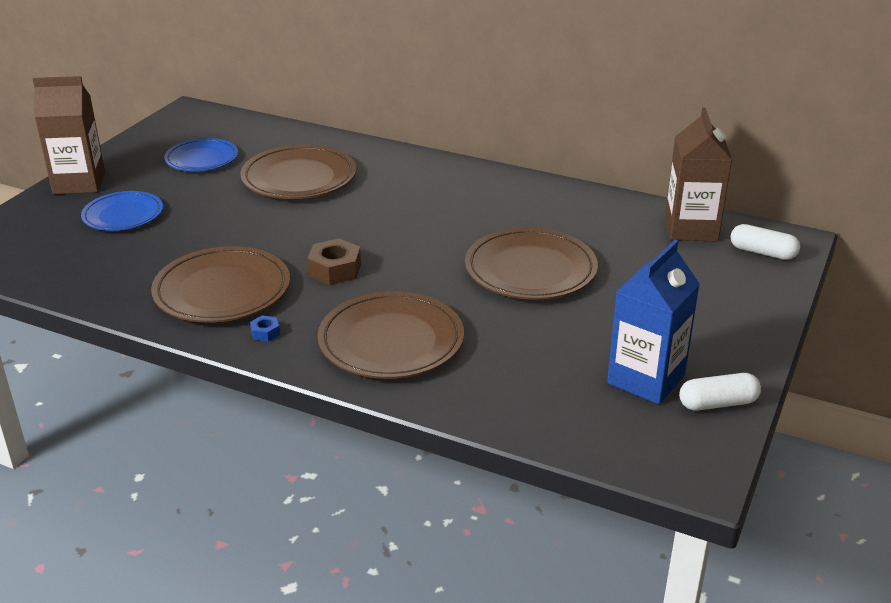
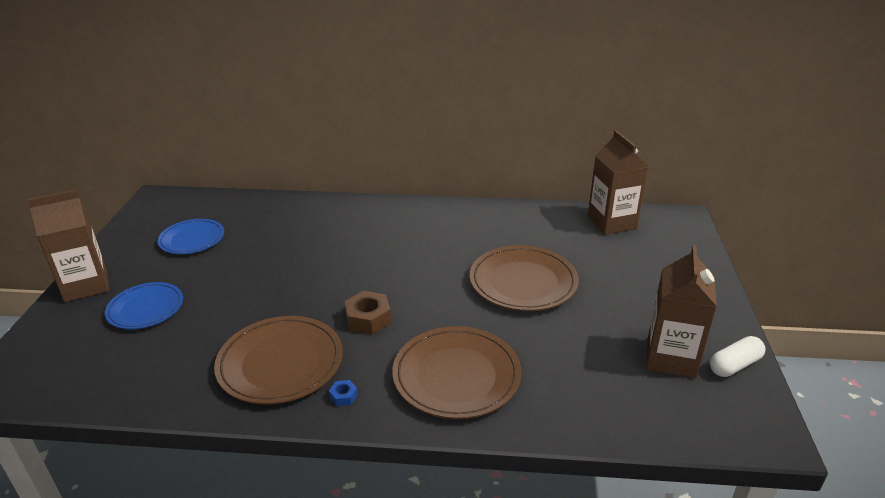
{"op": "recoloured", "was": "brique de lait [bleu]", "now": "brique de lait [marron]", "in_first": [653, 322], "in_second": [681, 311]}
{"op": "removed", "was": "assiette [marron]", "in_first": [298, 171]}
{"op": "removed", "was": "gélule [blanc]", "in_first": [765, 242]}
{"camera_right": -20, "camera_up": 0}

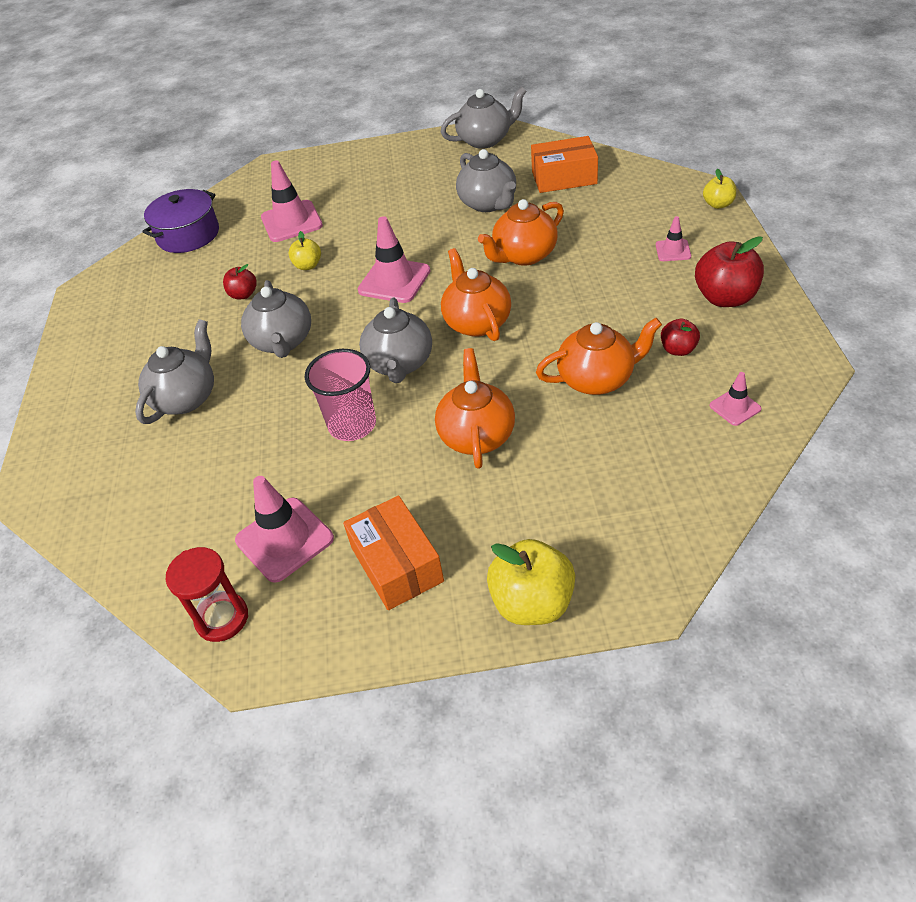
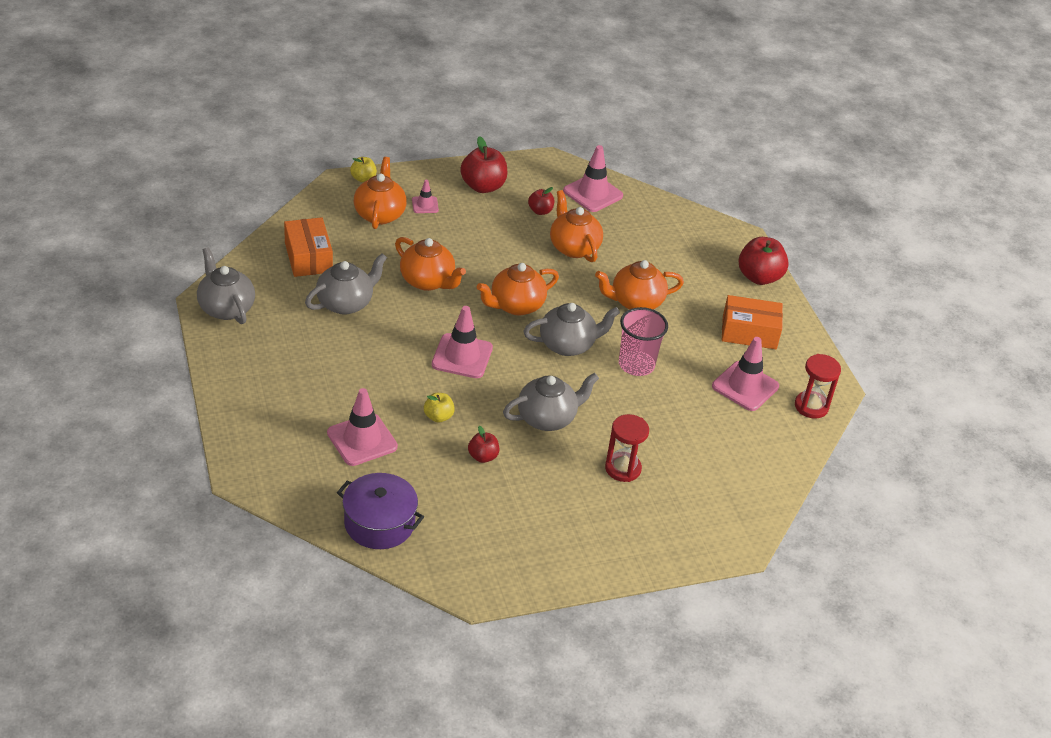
{"op": "added", "now": "théière [orange]", "in_second": [380, 193]}
{"op": "resized", "was": "cône de chantier [rose]", "in_first": [735, 399], "in_second": [593, 178], "ratio": 1.89}
{"op": "replaced", "was": "théière [gris]", "now": "sablier [rouge]", "in_first": [174, 371], "in_second": [627, 448]}
{"op": "turned", "was": "boîte [orange]", "in_first": [393, 552], "in_second": [752, 322], "clockwise": 45}
{"op": "recoloured", "was": "pomme [jaune]", "now": "pomme [rouge]", "in_first": [531, 582], "in_second": [763, 261]}
{"camera_right": -110, "camera_up": -5}

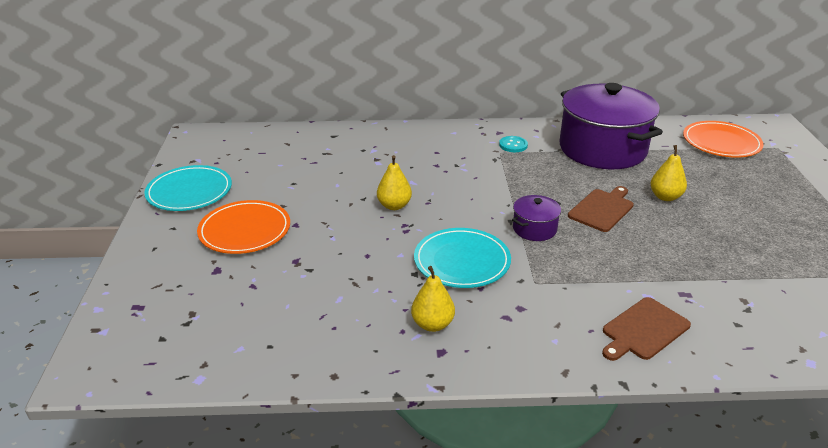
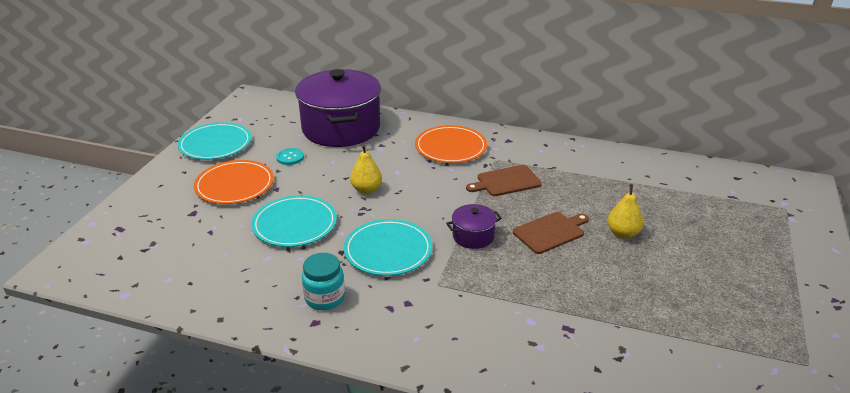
{"op": "added", "now": "assiette [turquoise]", "in_second": [294, 221]}
{"op": "moved", "was": "bouton [turquoise]", "in_first": [513, 144], "in_second": [290, 156]}
{"op": "moved", "was": "marmite [violet]", "in_first": [611, 126], "in_second": [338, 108]}
{"op": "replaced", "was": "poire [jaune]", "now": "bocal [turquoise]", "in_first": [433, 299], "in_second": [323, 281]}
{"op": "moved", "was": "assiette [orange]", "in_first": [723, 139], "in_second": [451, 144]}
{"op": "moved", "was": "planche à découper [marron]", "in_first": [646, 329], "in_second": [504, 180]}
{"camera_right": 20, "camera_up": 0}

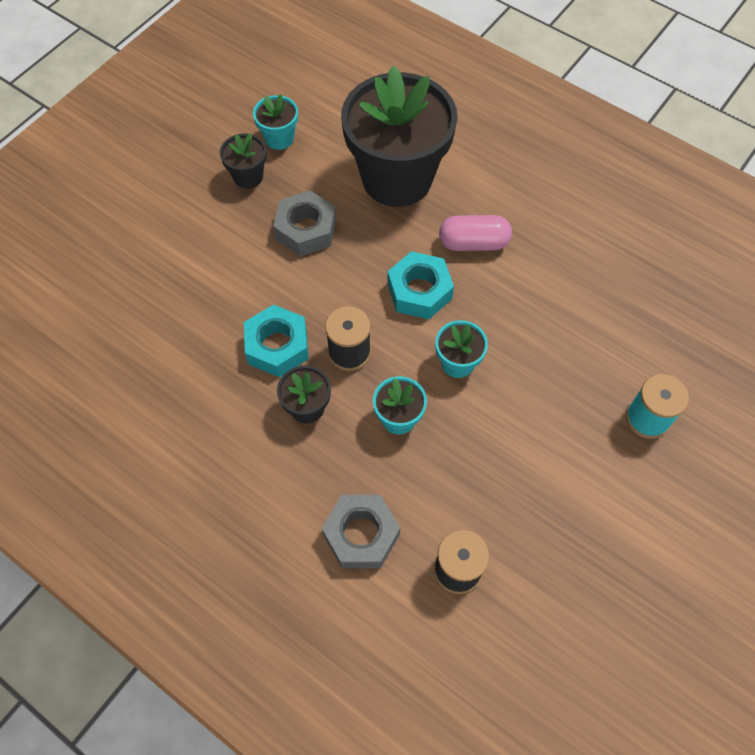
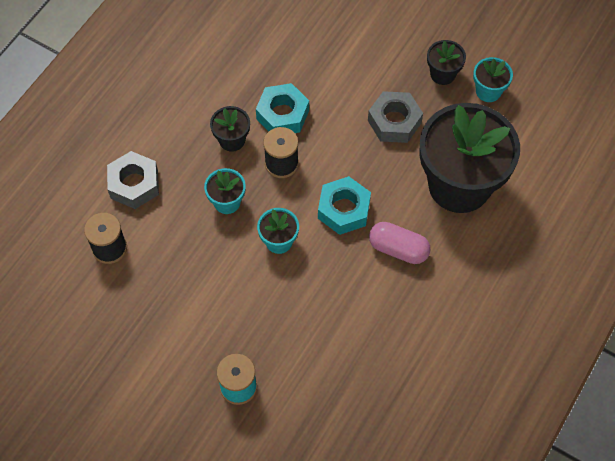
{"op": "turned", "was": "gélule [rose]", "in_first": [475, 233], "in_second": [399, 243], "clockwise": -60}
{"camera_right": 85, "camera_up": 0}

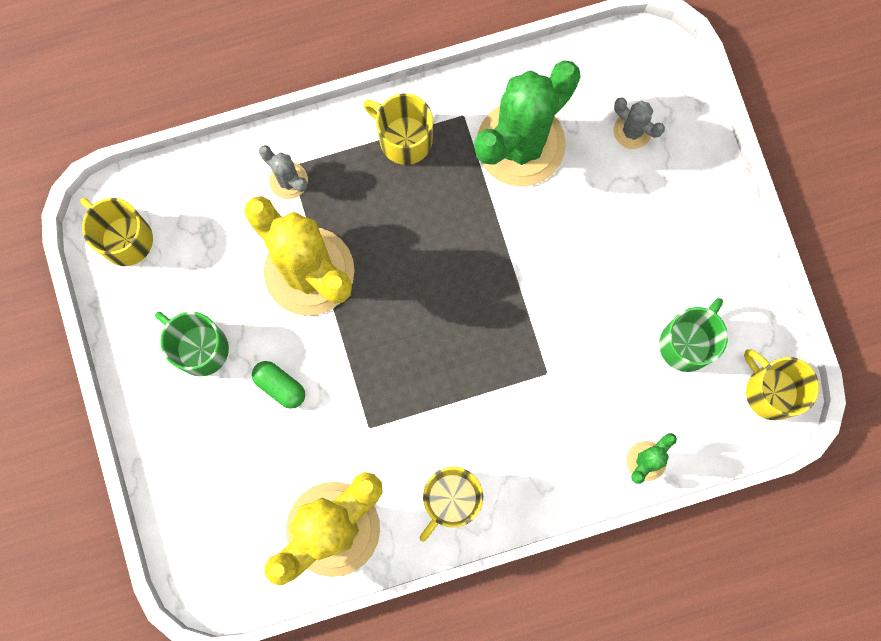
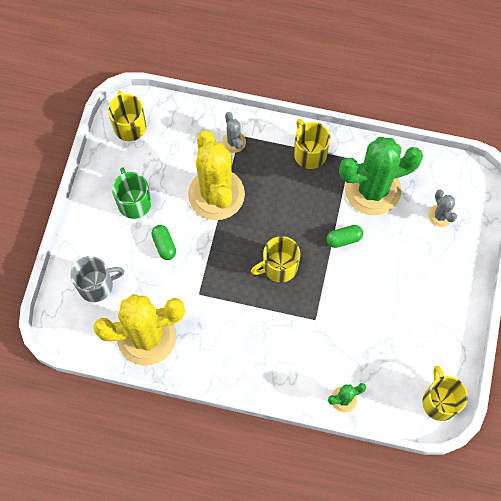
{"op": "added", "now": "tasse [gris]", "in_second": [97, 279]}
{"op": "moved", "was": "tasse [jaune]", "in_first": [451, 504], "in_second": [275, 259]}
{"op": "added", "now": "gélule [vert]", "in_second": [344, 236]}
{"op": "removed", "was": "tasse [vert]", "in_first": [693, 335]}
{"camera_right": 30, "camera_up": -10}

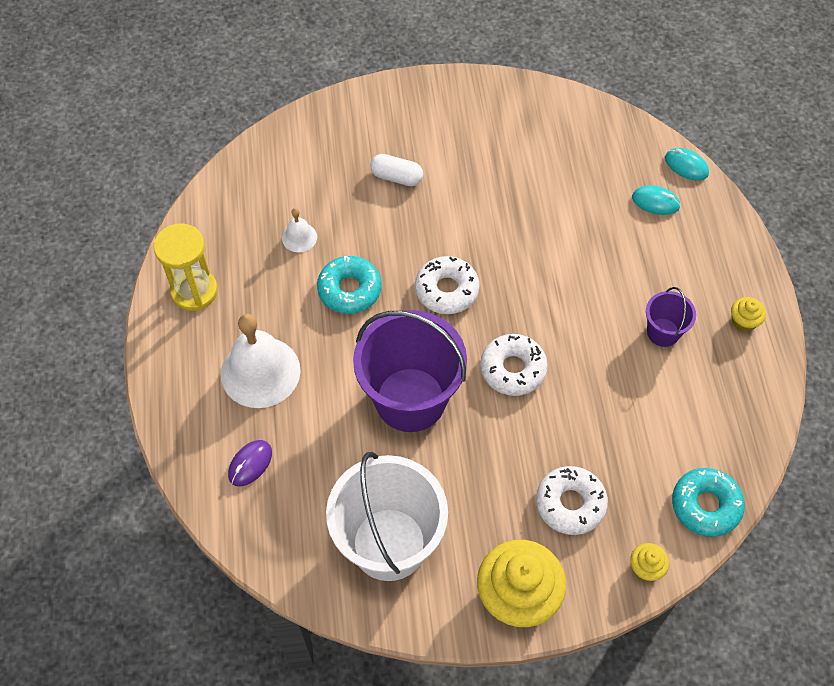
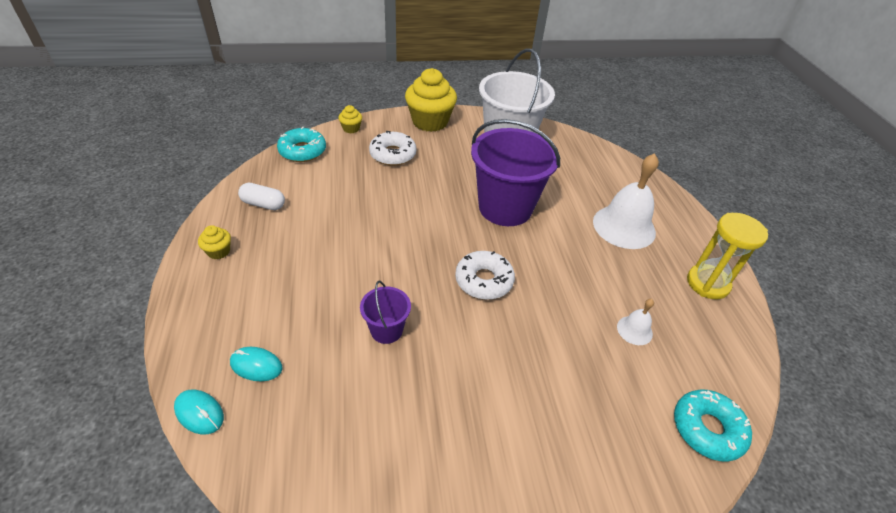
{"op": "moved", "was": "gélule [blanc]", "in_first": [396, 170], "in_second": [261, 196]}
{"op": "moved", "was": "seau [violet]", "in_first": [671, 317], "in_second": [385, 312]}
{"op": "moved", "was": "beignet [turquoise]", "in_first": [349, 285], "in_second": [713, 425]}
{"op": "removed", "was": "souris [violet]", "in_first": [250, 463]}
{"op": "removed", "was": "beignet [blanc]", "in_first": [514, 365]}
{"camera_right": 175, "camera_up": -15}

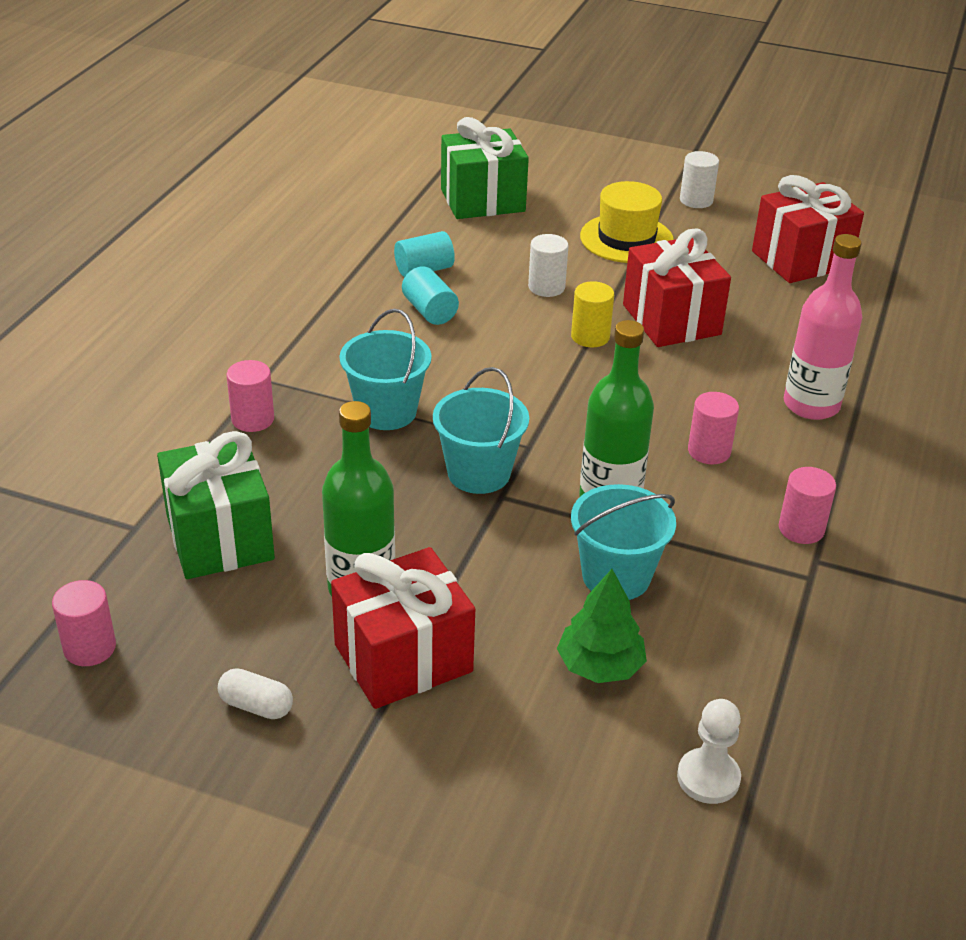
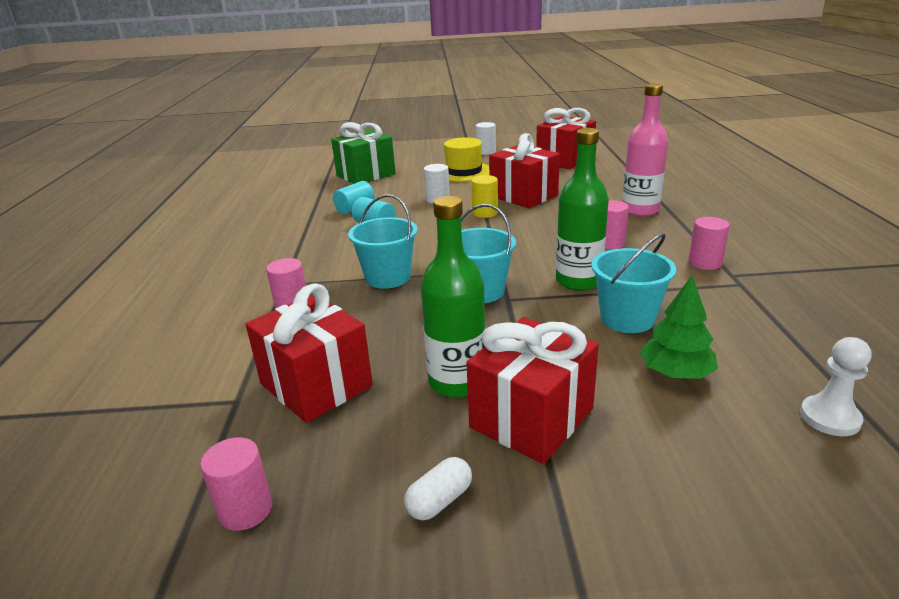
{"op": "recoloured", "was": "cadeau [vert]", "now": "cadeau [rouge]", "in_first": [216, 505], "in_second": [309, 353]}
{"op": "turned", "was": "gélule [blanc]", "in_first": [255, 694], "in_second": [438, 488], "clockwise": -45}
{"camera_right": -20, "camera_up": -10}

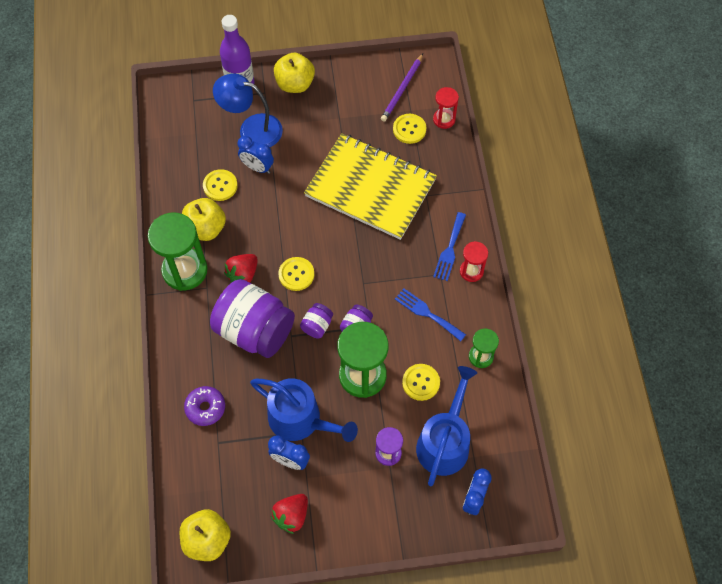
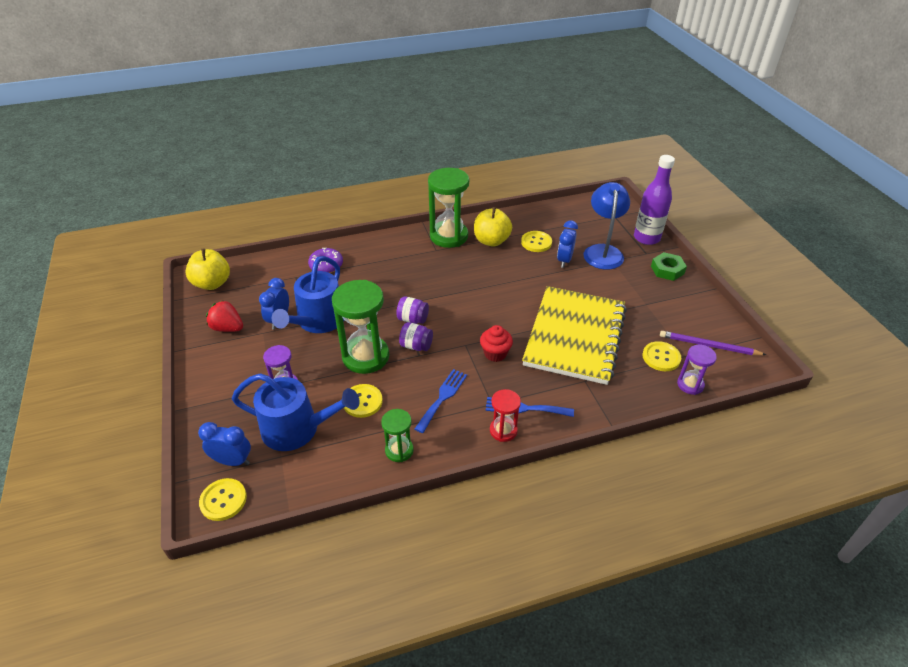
{"op": "moved", "was": "bouton [jaune]", "in_first": [296, 274], "in_second": [223, 499]}
{"op": "added", "now": "muffin [rouge]", "in_second": [496, 343]}
{"op": "replaced", "was": "pomme [jaune]", "now": "écrou [vert]", "in_first": [294, 72], "in_second": [669, 266]}
{"op": "recoloured", "was": "sablier [rouge]", "now": "sablier [violet]", "in_first": [446, 108], "in_second": [697, 370]}
{"op": "removed", "was": "bocal [violet]", "in_first": [252, 318]}
{"op": "removed", "was": "fraise [rouge]", "in_first": [241, 268]}
{"camera_right": 80, "camera_up": -20}

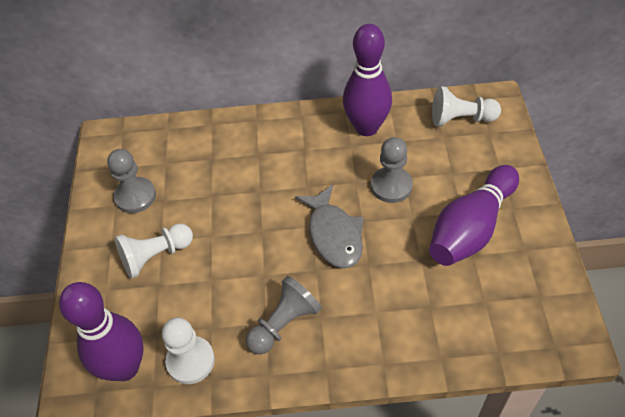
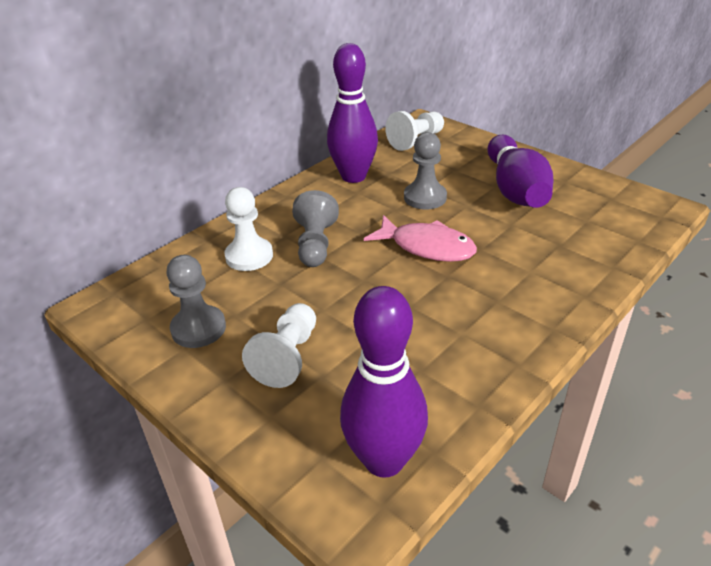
{"op": "moved", "was": "pion [blanc]", "in_first": [188, 350], "in_second": [248, 229]}
{"op": "moved", "was": "pion [gris]", "in_first": [283, 315], "in_second": [315, 228]}
{"op": "recoloured", "was": "poisson [gris]", "now": "poisson [rose]", "in_first": [329, 226], "in_second": [420, 238]}
{"camera_right": -45, "camera_up": -15}

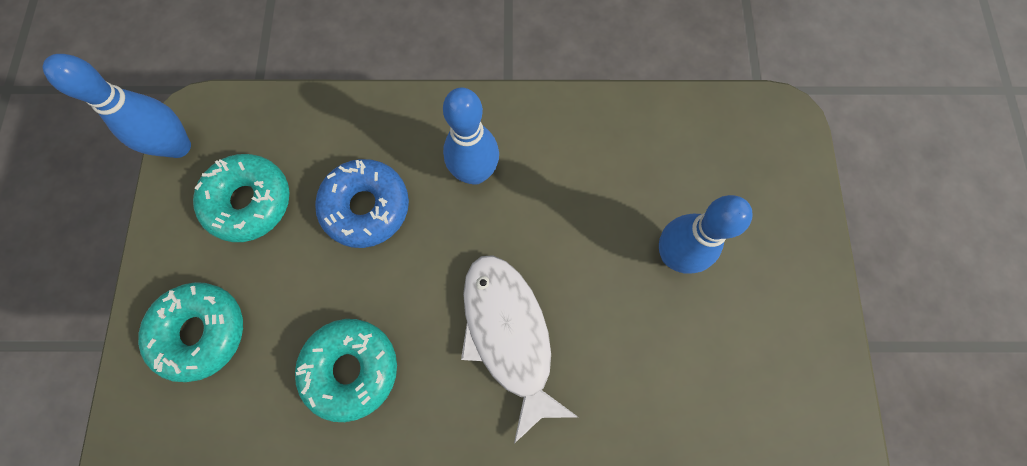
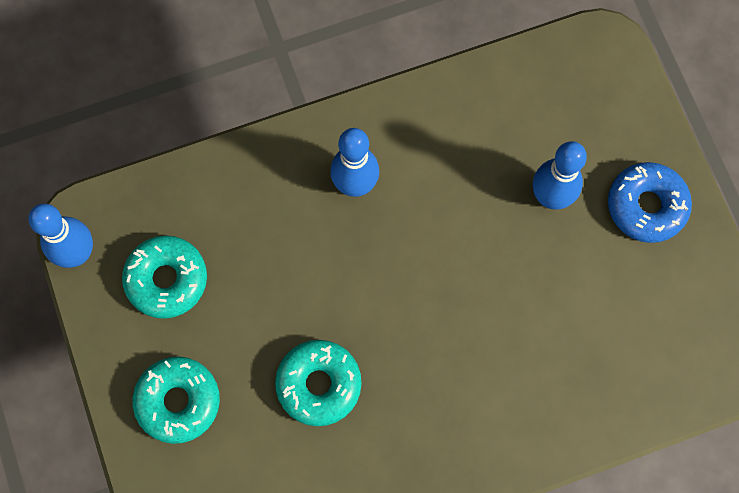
{"op": "moved", "was": "beignet [bleu]", "in_first": [362, 203], "in_second": [650, 202]}
{"op": "removed", "was": "poisson [blanc]", "in_first": [519, 349]}
{"camera_right": -20, "camera_up": 0}

